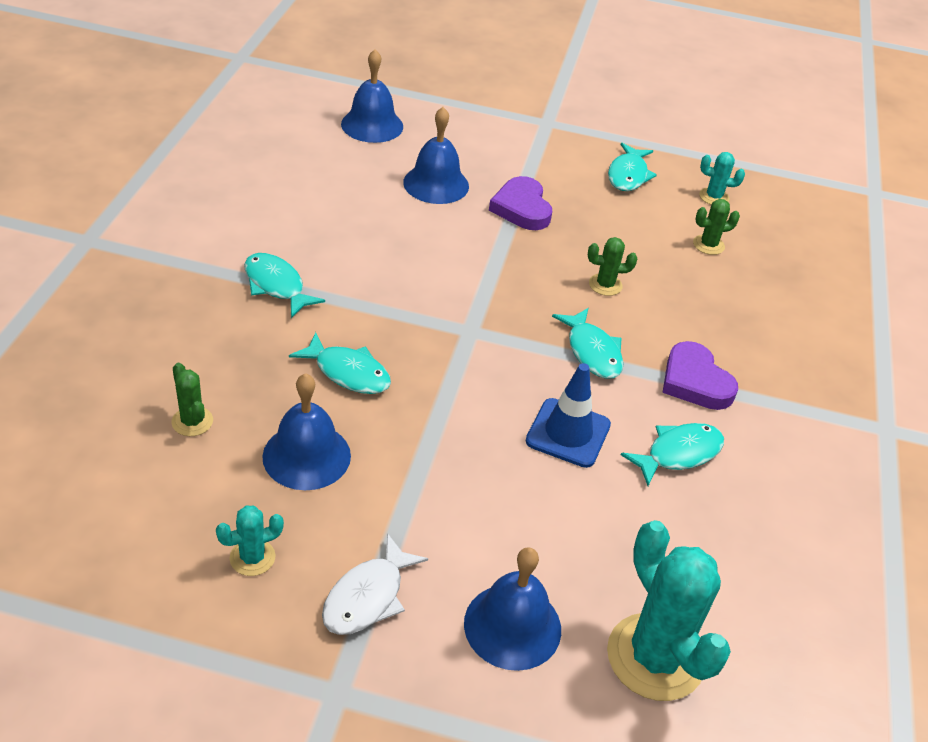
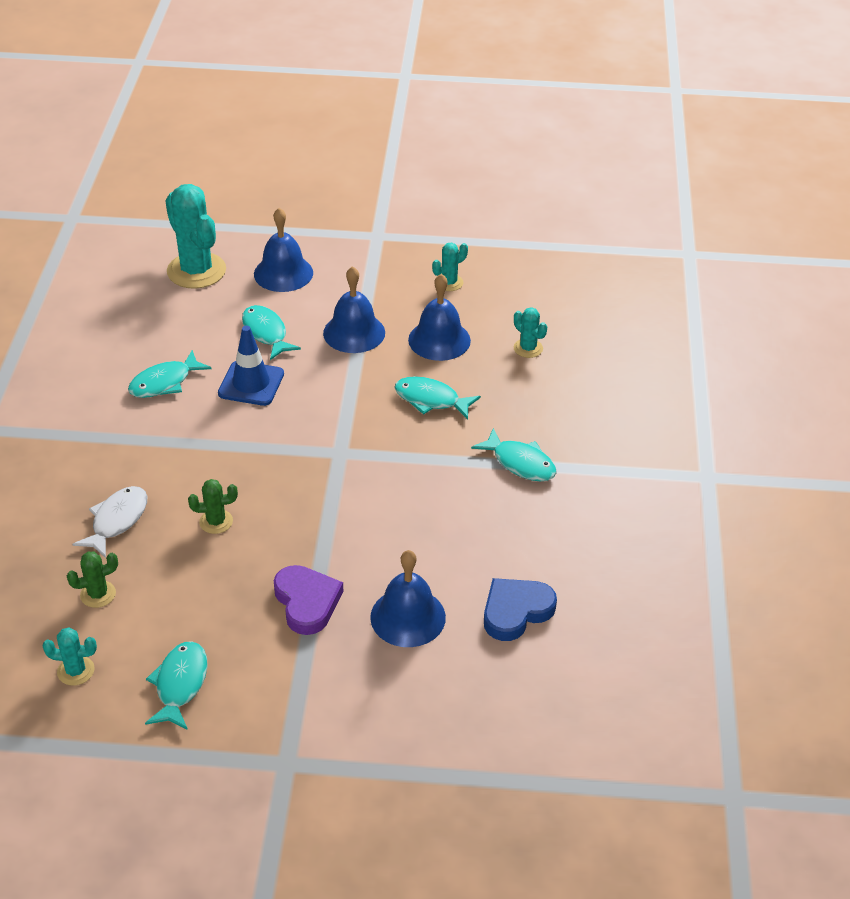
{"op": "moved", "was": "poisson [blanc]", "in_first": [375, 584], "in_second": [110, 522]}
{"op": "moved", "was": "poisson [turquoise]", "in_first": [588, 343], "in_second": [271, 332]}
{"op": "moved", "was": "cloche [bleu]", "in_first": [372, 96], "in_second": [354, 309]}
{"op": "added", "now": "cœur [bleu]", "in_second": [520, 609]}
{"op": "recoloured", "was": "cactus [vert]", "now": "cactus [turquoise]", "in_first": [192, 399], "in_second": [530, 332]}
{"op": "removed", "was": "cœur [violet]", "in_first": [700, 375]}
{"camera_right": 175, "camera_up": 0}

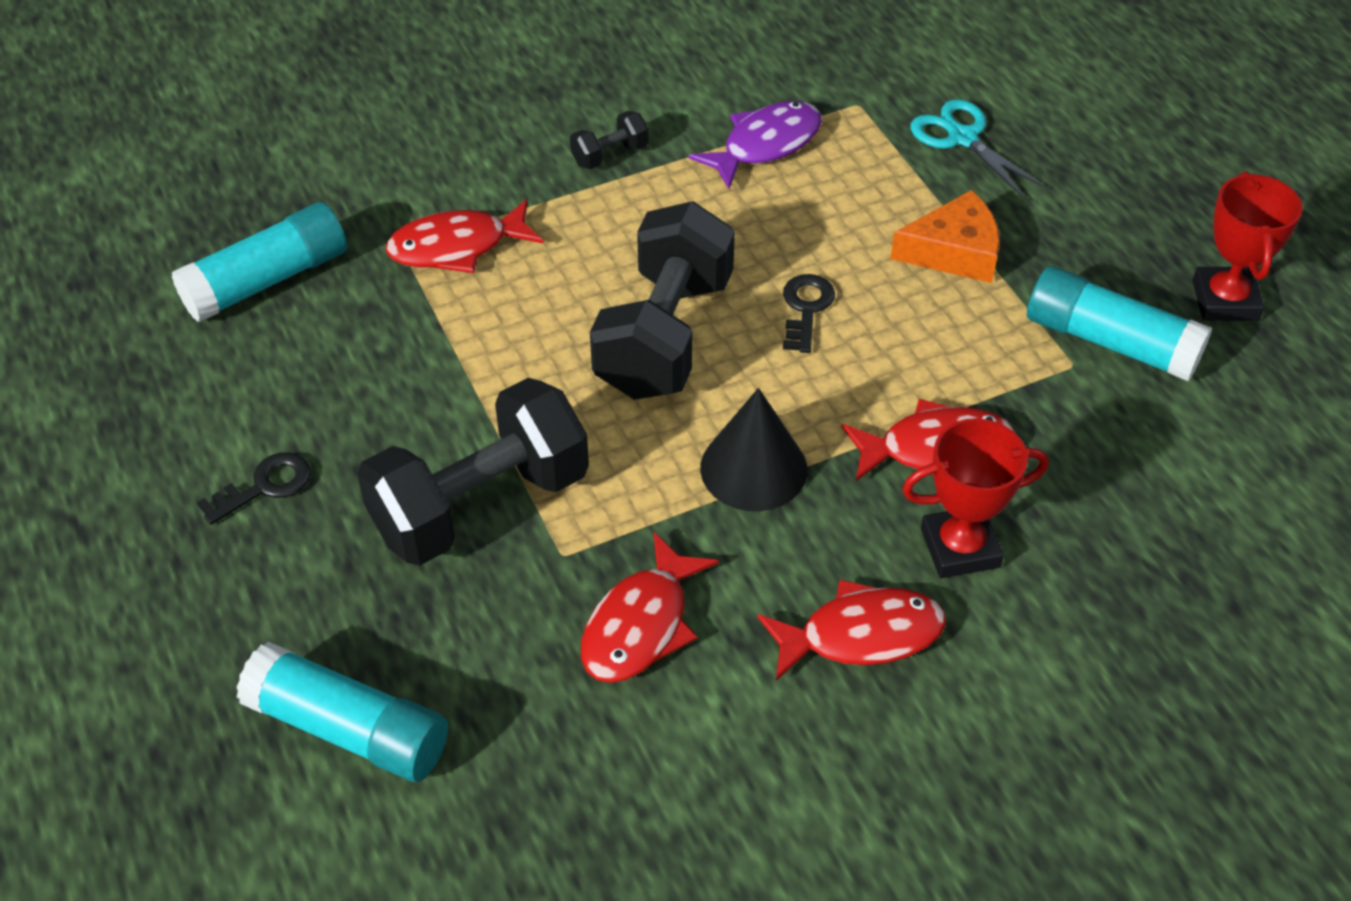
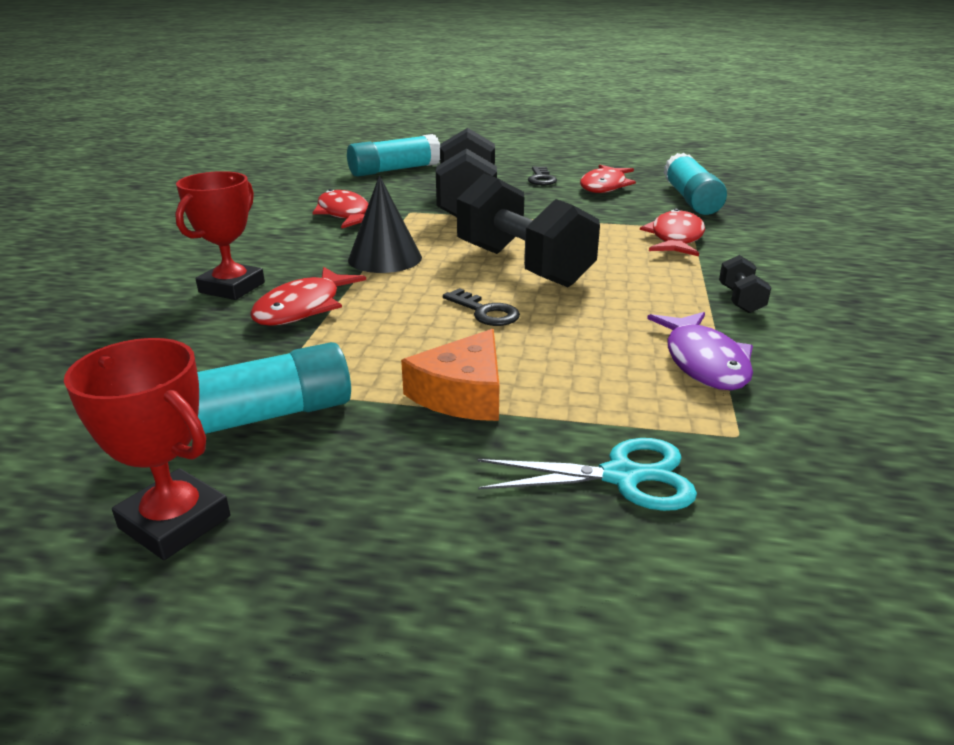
{"op": "moved", "was": "poisson [rouge]", "in_first": [851, 630], "in_second": [608, 179]}
{"camera_right": 125, "camera_up": -20}

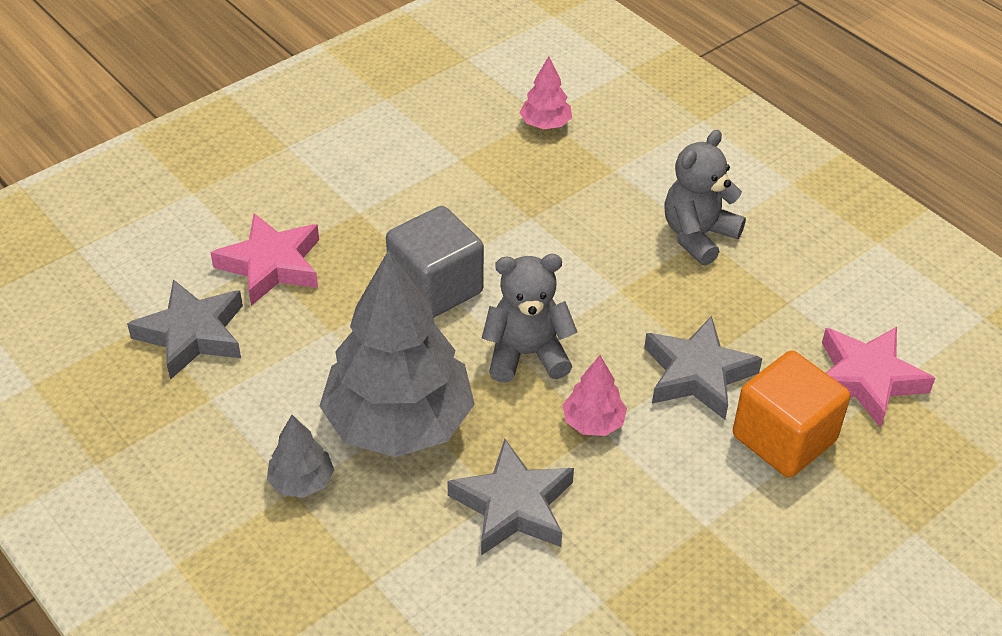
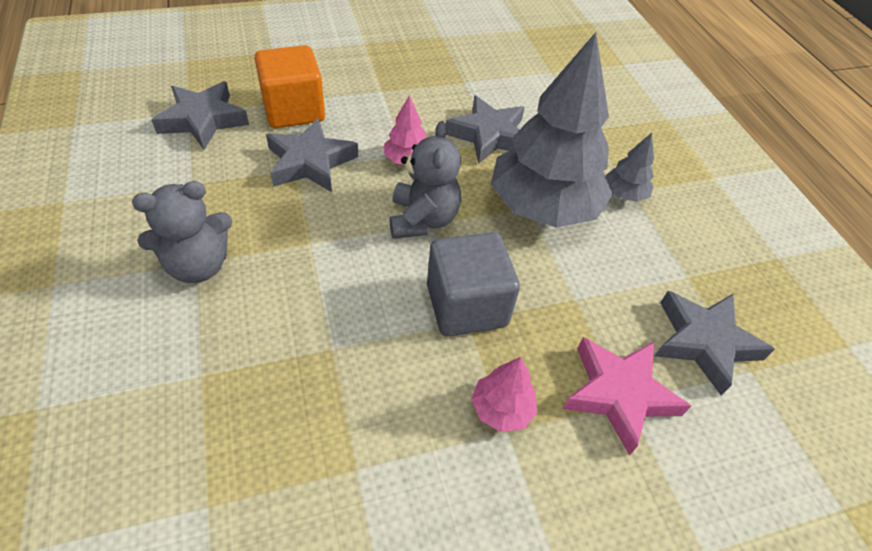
{"op": "recoloured", "was": "étoile [rose]", "now": "étoile [gris]", "in_first": [878, 377], "in_second": [200, 115]}
{"op": "turned", "was": "ours en peluche [gris]", "in_first": [529, 318], "in_second": [425, 180], "clockwise": -105}
{"op": "moved", "was": "arbre [rose]", "in_first": [546, 92], "in_second": [504, 394]}
{"camera_right": -160, "camera_up": 5}

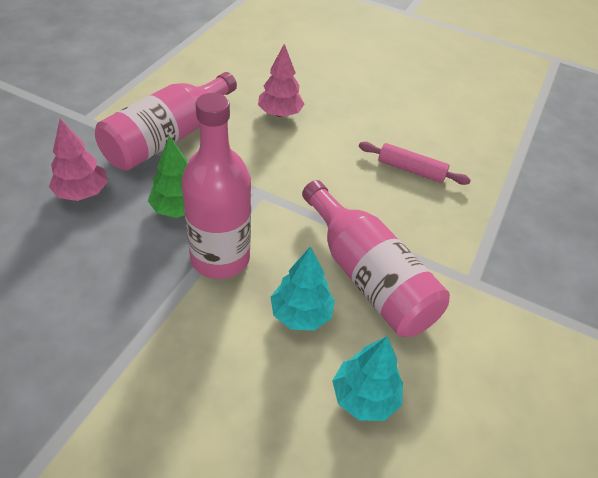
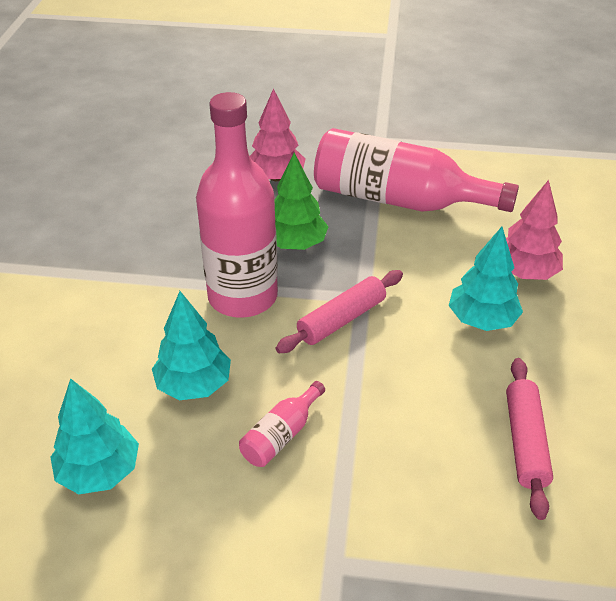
{"op": "resized", "was": "bouteille [rose]", "in_first": [376, 258], "in_second": [282, 424], "ratio": 0.42}
{"op": "added", "now": "rouleau à pâtisserie [rose]", "in_second": [339, 311]}
{"op": "added", "now": "arbre [turquoise]", "in_second": [486, 279]}
{"camera_right": 75, "camera_up": -5}

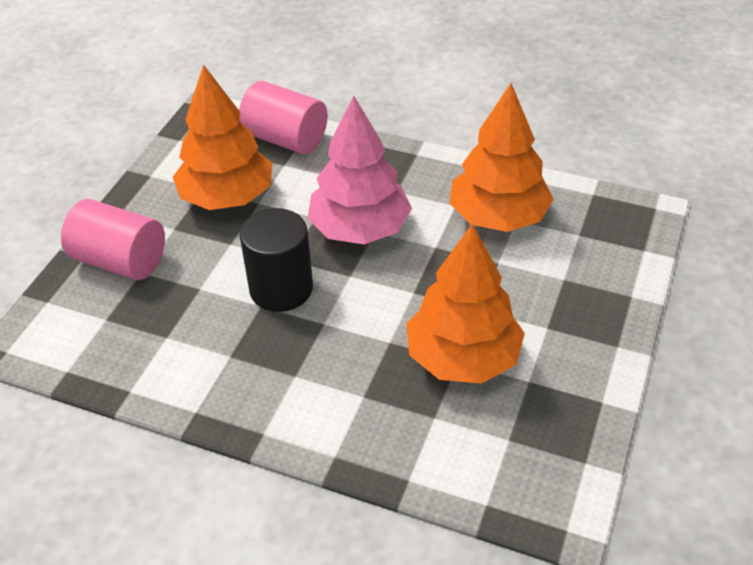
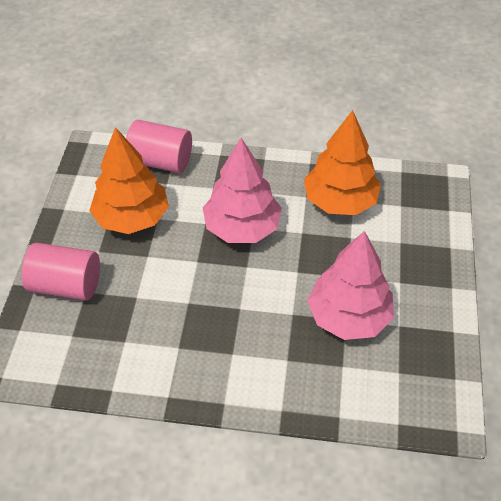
{"op": "recoloured", "was": "arbre [orange]", "now": "arbre [rose]", "in_first": [466, 304], "in_second": [350, 285]}
{"op": "removed", "was": "cylindre [noir]", "in_first": [276, 260]}
{"camera_right": -15, "camera_up": 5}

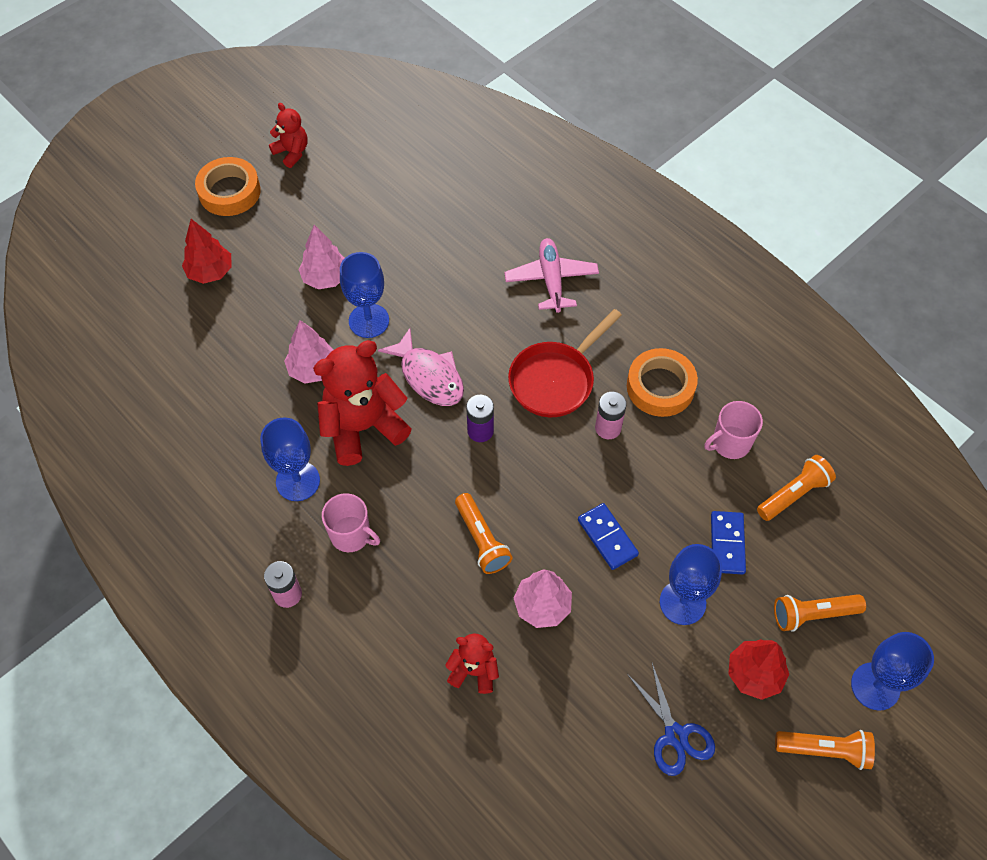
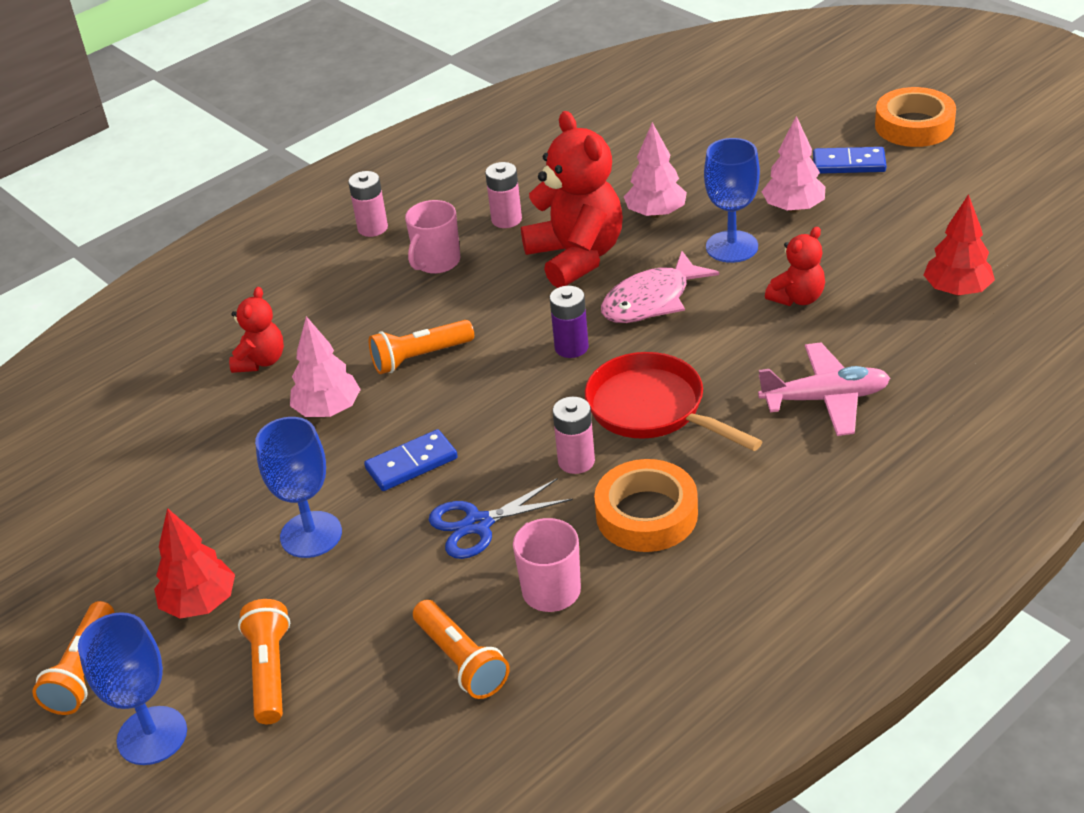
{"op": "moved", "was": "ciseaux [bleu]", "in_first": [671, 719], "in_second": [501, 518]}
{"op": "replaced", "was": "verre à pied [bleu]", "now": "pile [rose]", "in_first": [290, 459], "in_second": [503, 195]}
{"op": "moved", "was": "ours en peluche [rouge]", "in_first": [288, 135], "in_second": [795, 266]}
{"op": "moved", "was": "domino [bleu]", "in_first": [728, 542], "in_second": [850, 160]}
{"op": "moved", "was": "arbre [rouge]", "in_first": [207, 251], "in_second": [959, 245]}
{"camera_right": 95, "camera_up": -20}

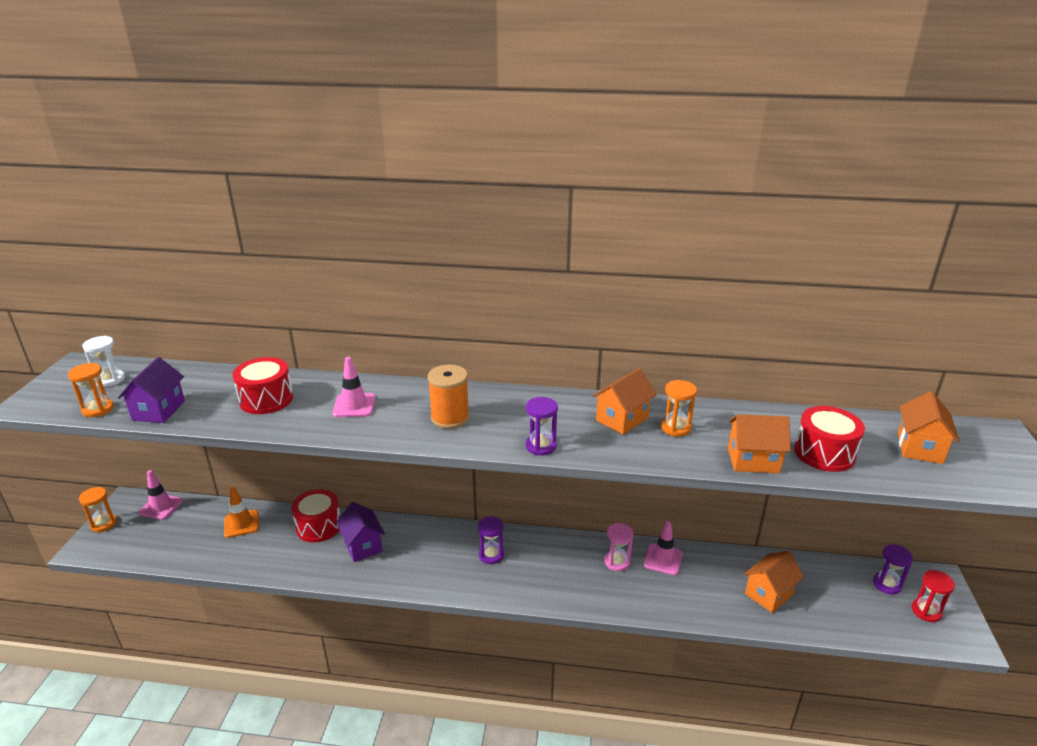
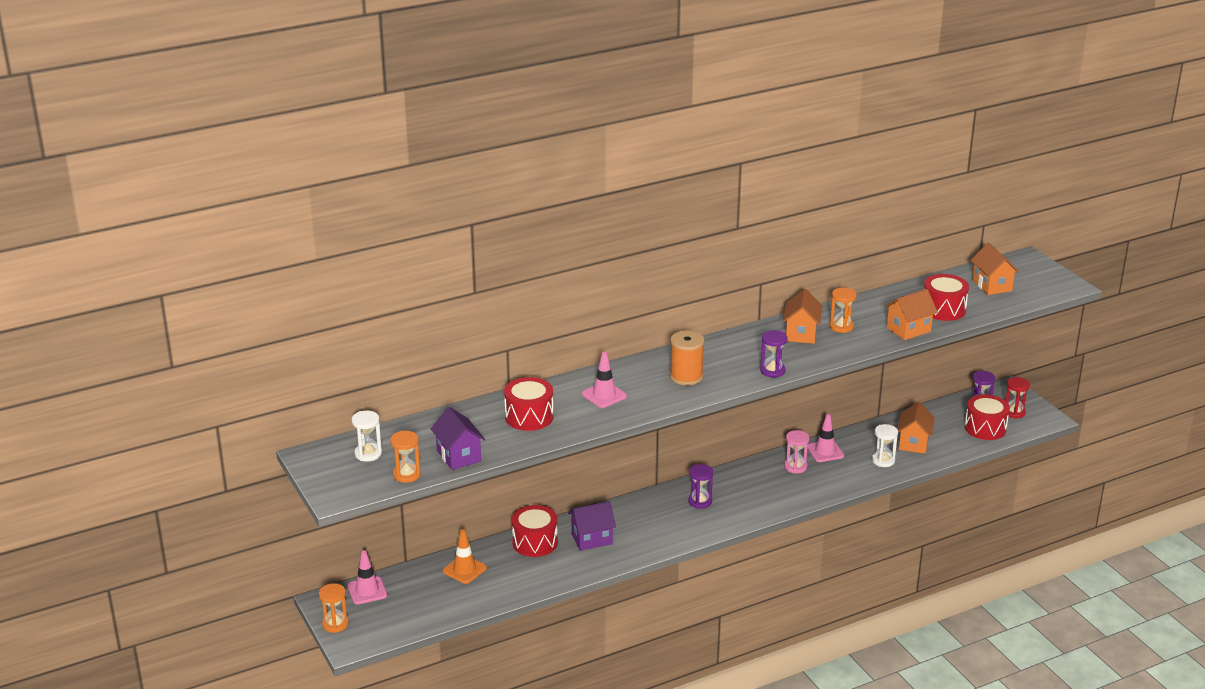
{"op": "turned", "was": "maison [violet]", "in_first": [360, 532], "in_second": [592, 526], "clockwise": -45}
{"op": "added", "now": "sablier [blanc]", "in_second": [885, 445]}
{"op": "added", "now": "tambour [rouge]", "in_second": [987, 417]}
{"camera_right": -35, "camera_up": 0}

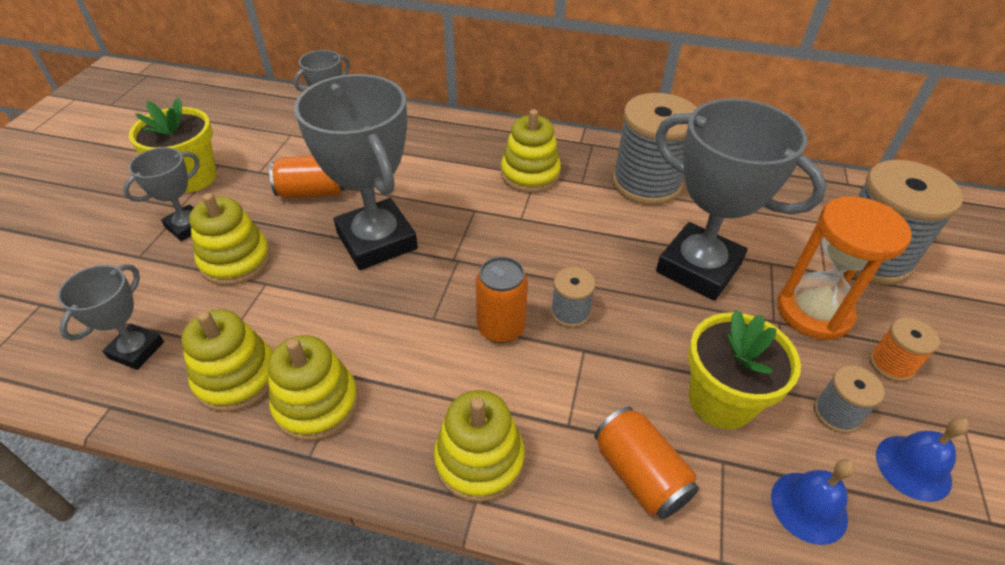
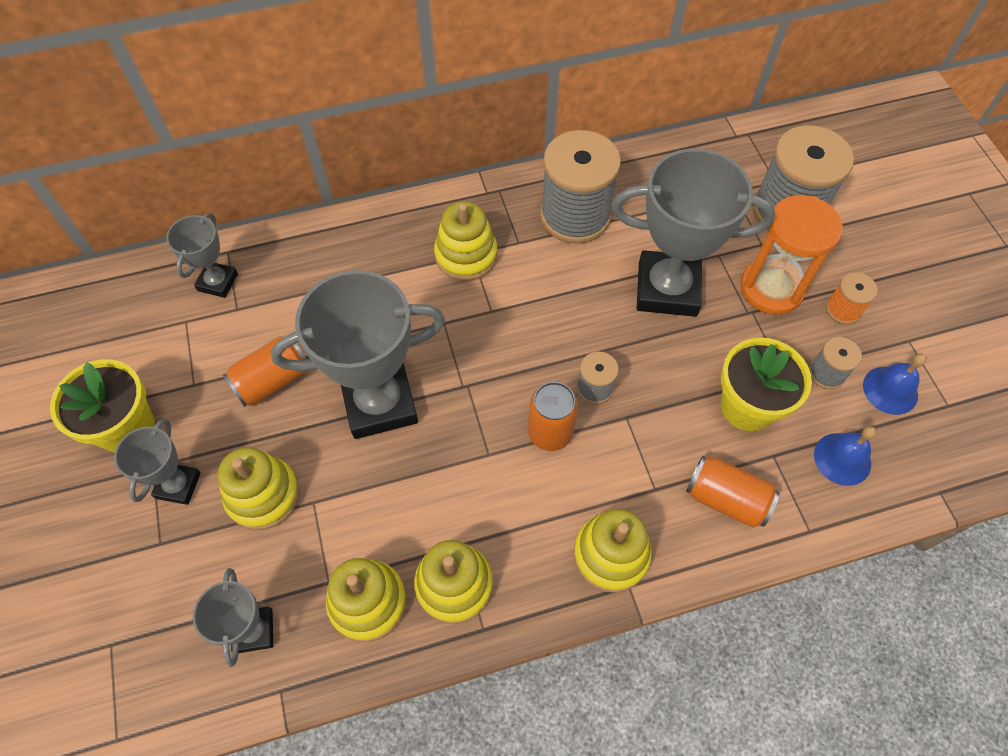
{"op": "turned", "was": "trophée [gris]", "in_first": [356, 172], "in_second": [358, 354], "clockwise": -45}
{"camera_right": -30, "camera_up": 15}

